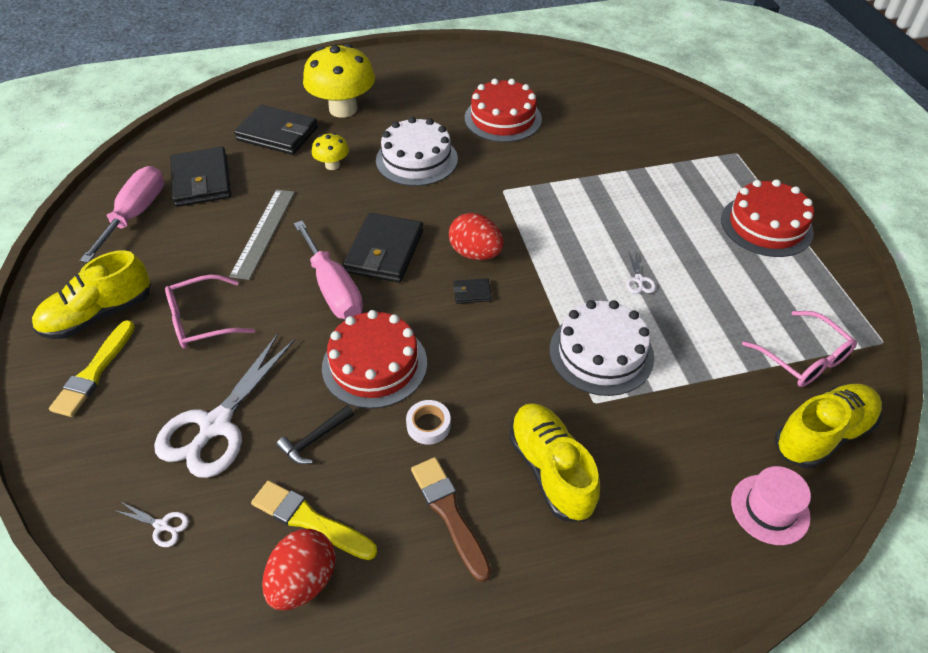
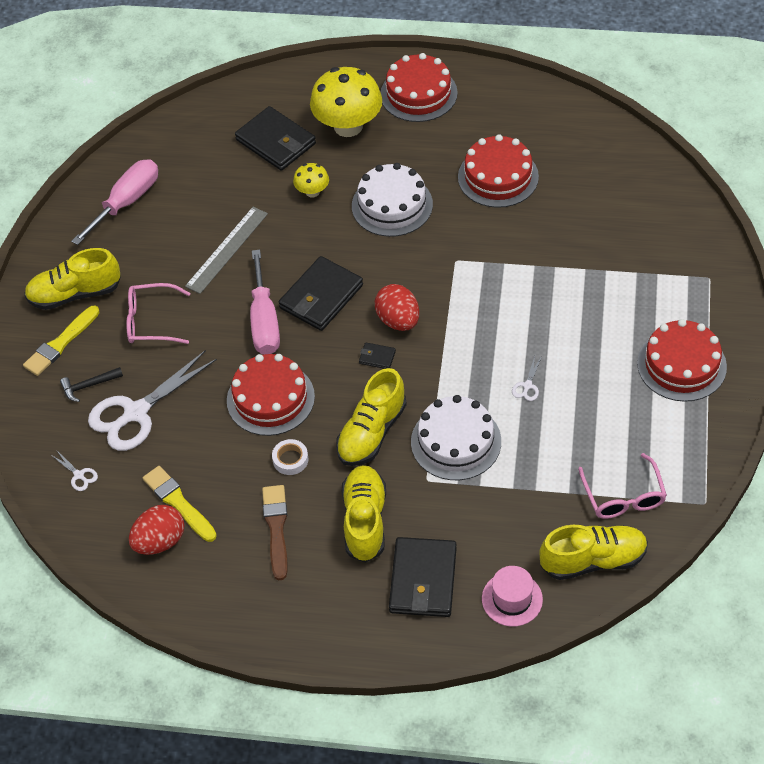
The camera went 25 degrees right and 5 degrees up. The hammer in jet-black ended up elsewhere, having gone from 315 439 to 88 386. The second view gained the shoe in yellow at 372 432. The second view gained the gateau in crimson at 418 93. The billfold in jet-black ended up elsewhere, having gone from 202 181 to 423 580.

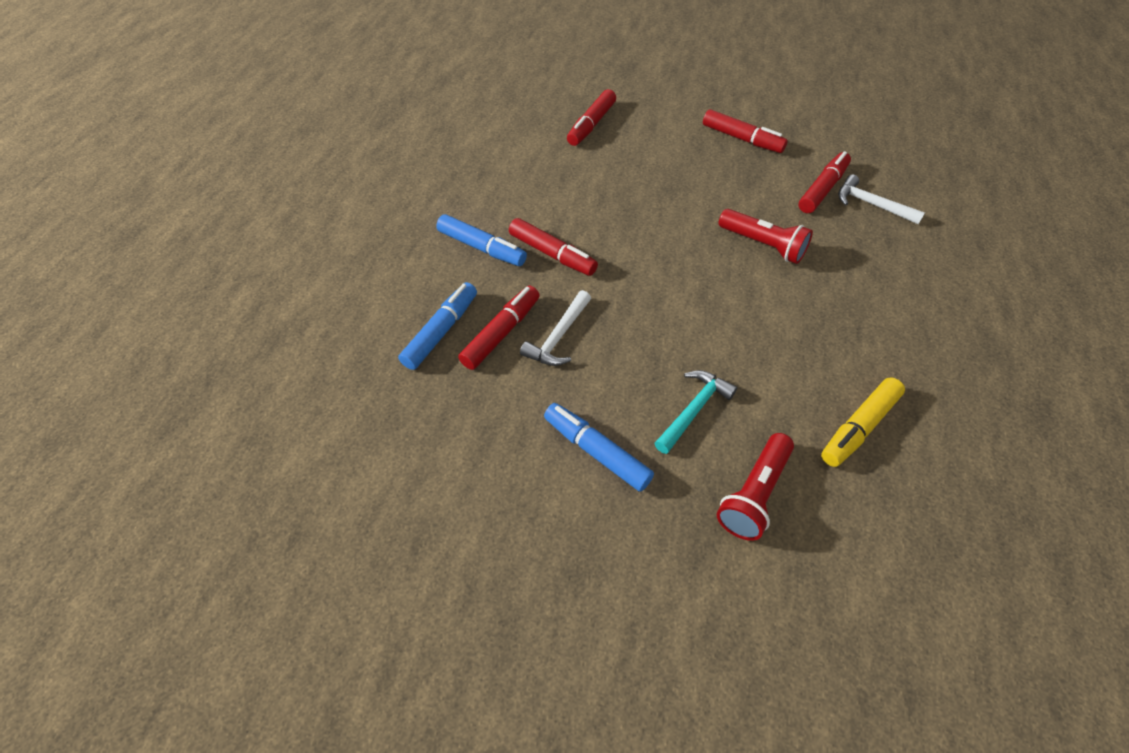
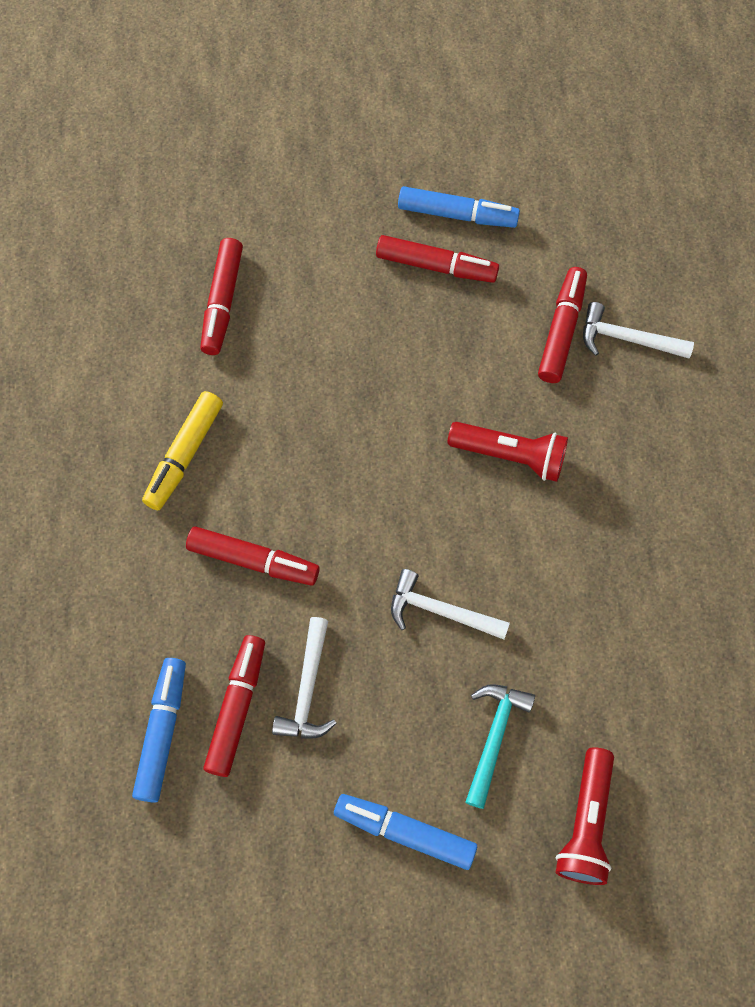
The camera went 20 degrees left and 15 degrees up. The marker pen in yellow ended up elsewhere, having gone from 858 427 to 184 455. The second view gained the hammer in white at 440 611. The marker pen in royal blue ended up elsewhere, having gone from 482 248 to 457 215.

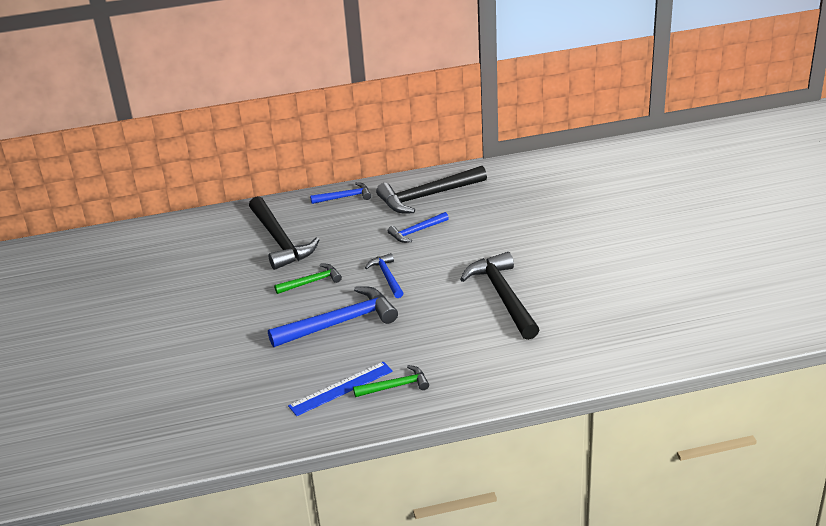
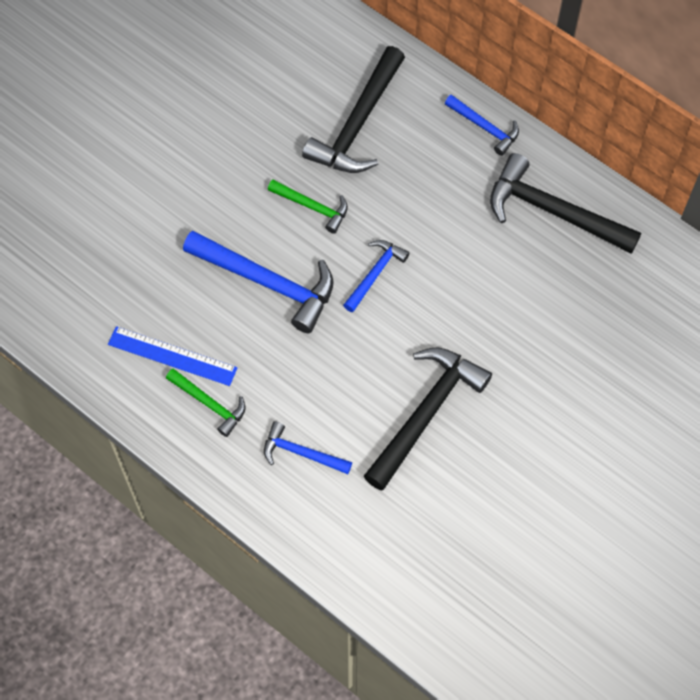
The camera went 50 degrees right and 30 degrees up. The hammer in royal blue ended up elsewhere, having gone from 416 231 to 301 453.

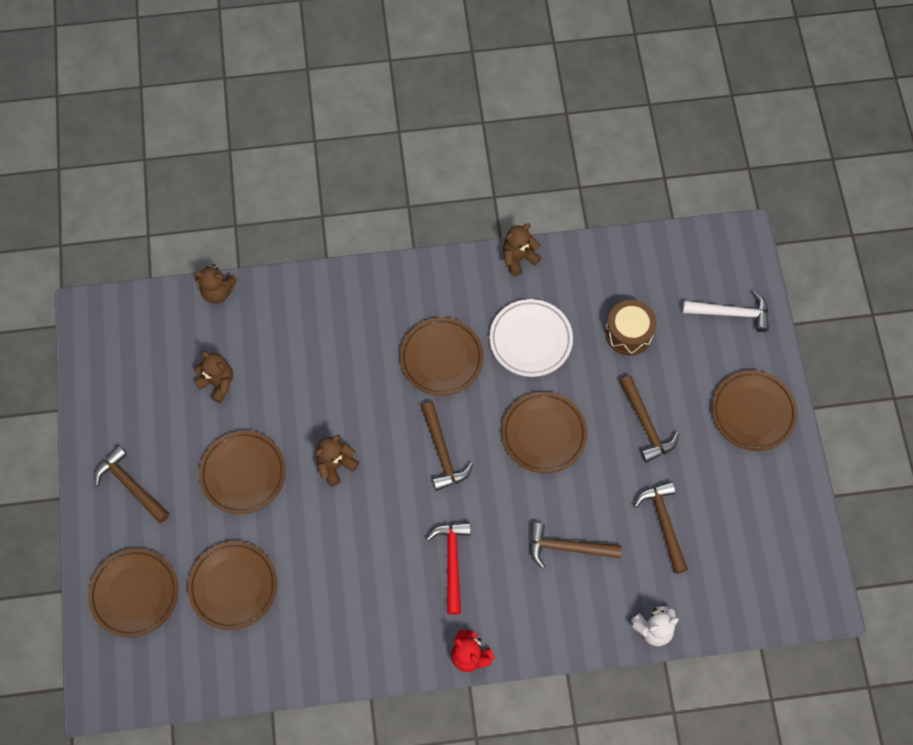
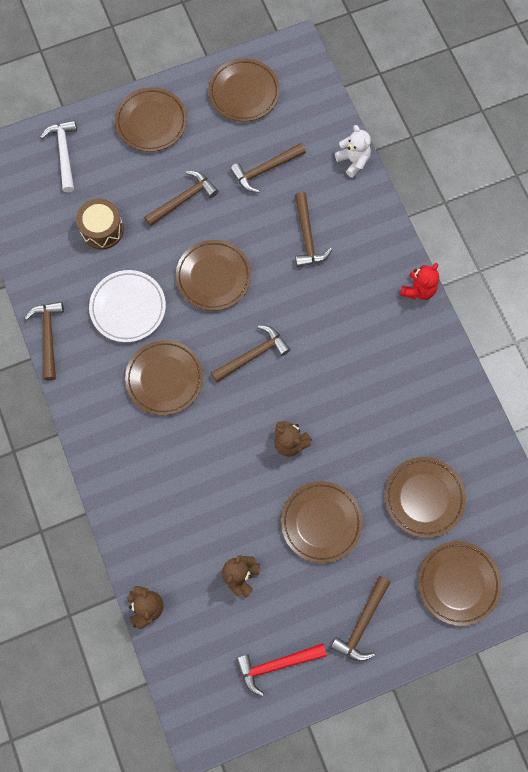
The camera went 105 degrees left and 5 degrees up. Where the teddy bear in russet stood at 518 258, the hammer in russet came to stand at 48 337. The second view gained the flat dish in russet at 244 93. The hammer in crimson ended up elsewhere, having gone from 452 562 to 277 664.

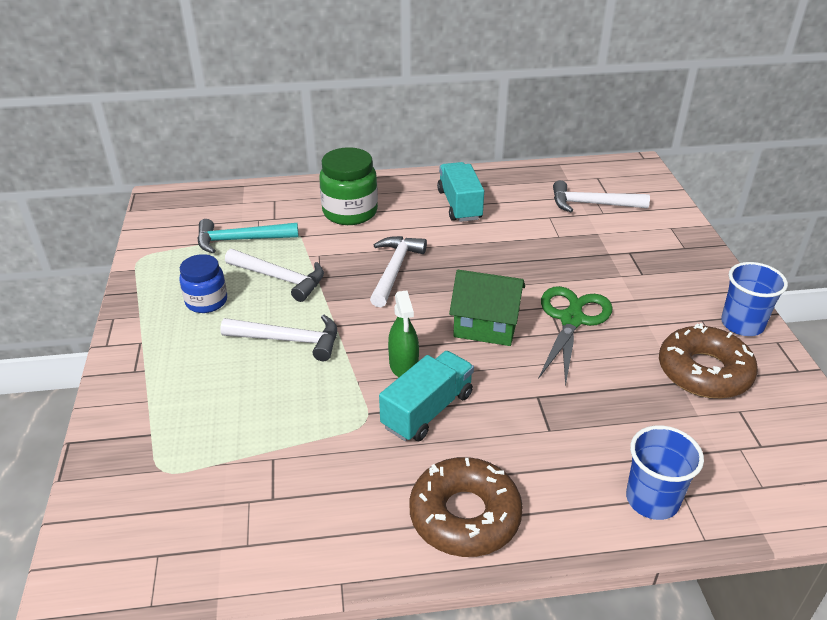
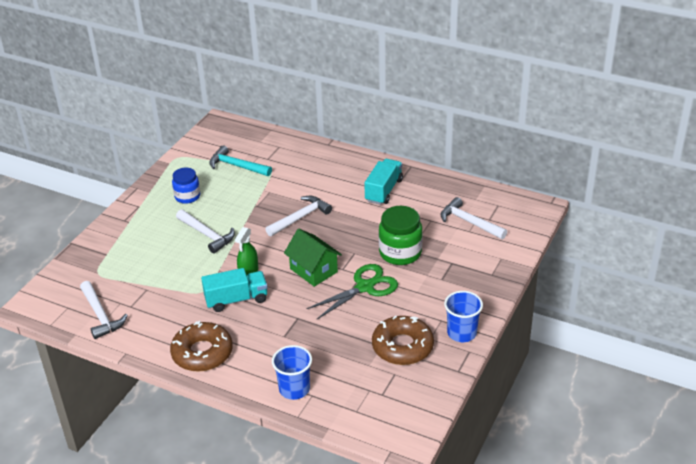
The camera went 35 degrees right and 0 degrees up. The hammer in white ended up elsewhere, having gone from 280 278 to 101 315. The jar in emerald ended up elsewhere, having gone from 350 212 to 400 253.

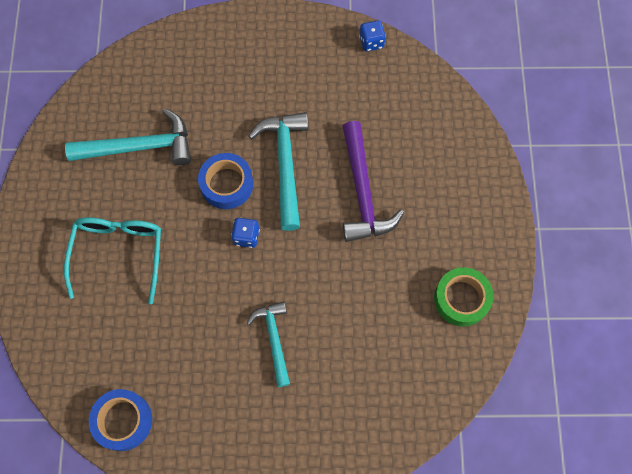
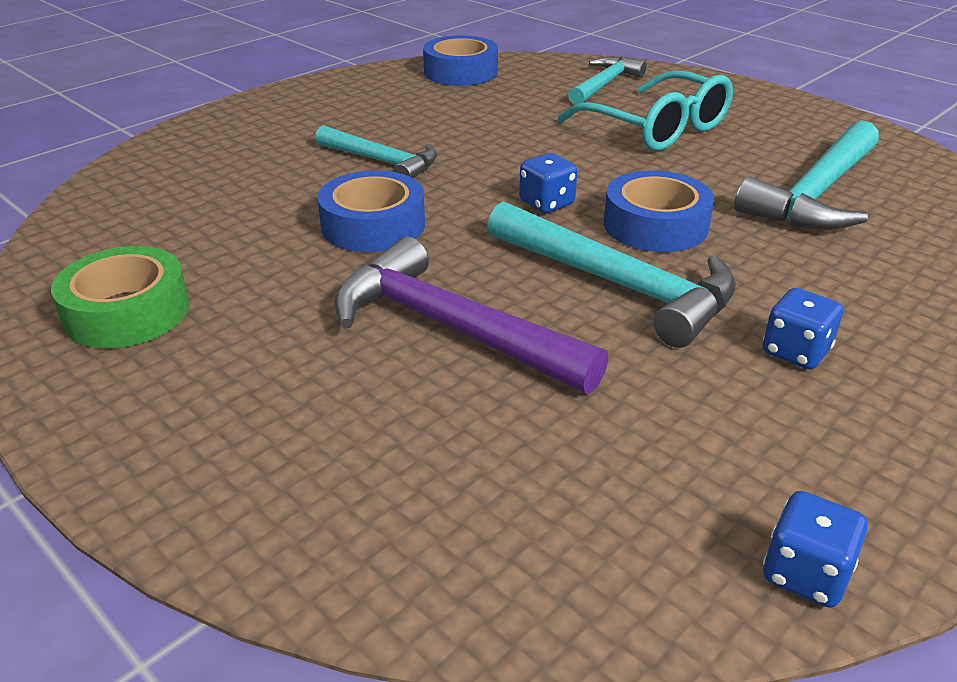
The camera went 135 degrees right and 35 degrees down. The second view gained the tape in royal blue at 373 225. The second view gained the hammer in turquoise at 604 84. The second view gained the game die in royal blue at 795 352.

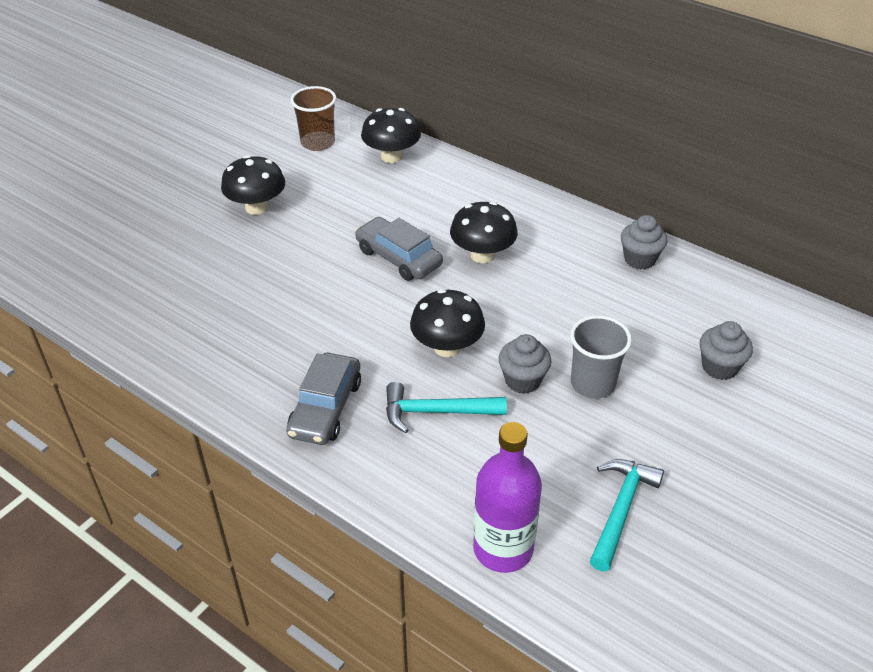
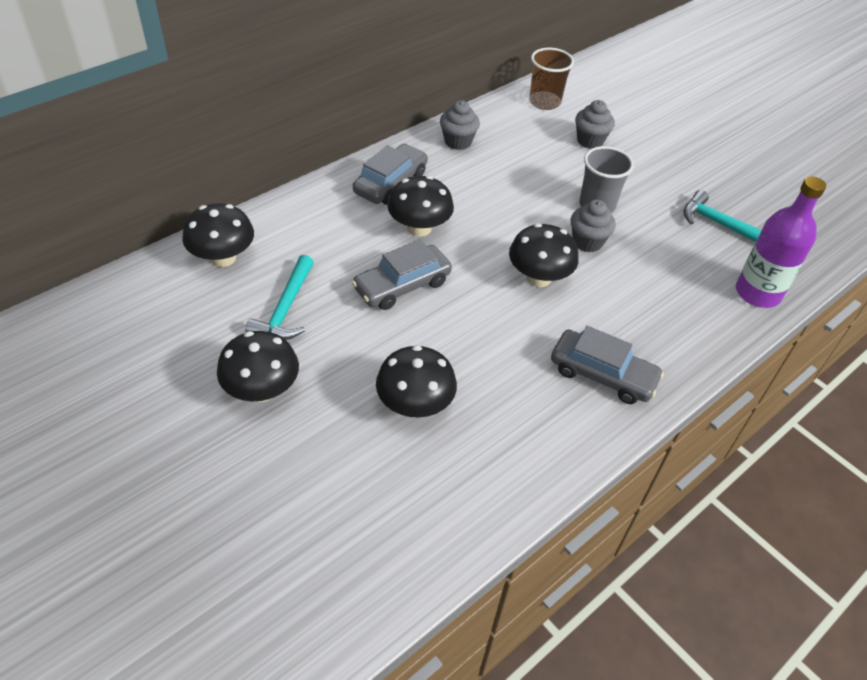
The camera went 80 degrees left and 5 degrees up. The hammer in turquoise ended up elsewhere, having gone from 436 412 to 286 309. The second view gained the automobile in gray at 391 183. The second view gained the fungus in jet-black at 415 405. The tumbler in russet ended up elsewhere, having gone from 318 143 to 544 102.

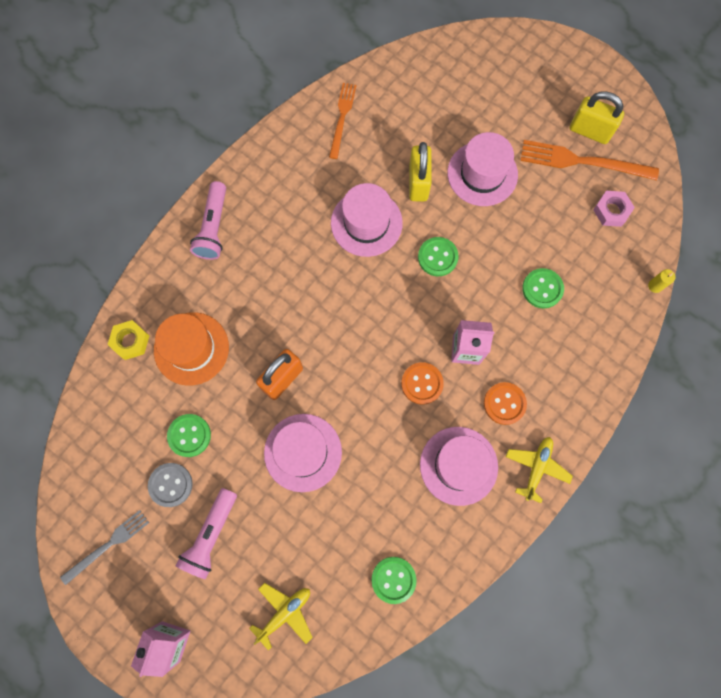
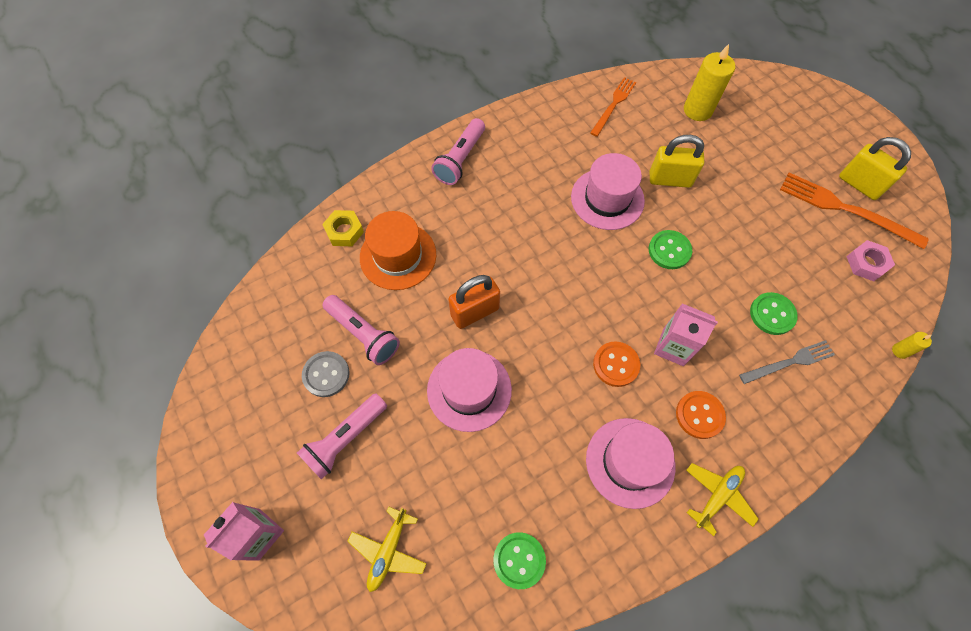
The camera went 20 degrees right and 10 degrees down. Where the shirt button in emerald stood at 189 435, the torch in pink came to stand at 363 334. The toy plane in yellow at 284 613 ended up facing another way, 135 degrees clockwise from before. The lock in yellow at 418 183 ended up facing another way, 75 degrees clockwise from before. The second view gained the candle in yellow at 697 110. The dinner fork in gray ended up elsewhere, having gone from 108 545 to 789 362. The second view lost the top hat in pink at 482 174.

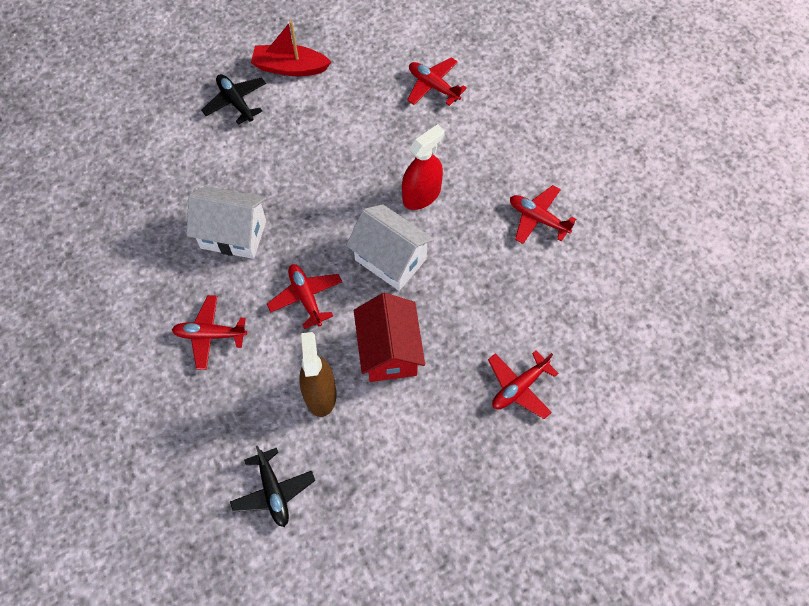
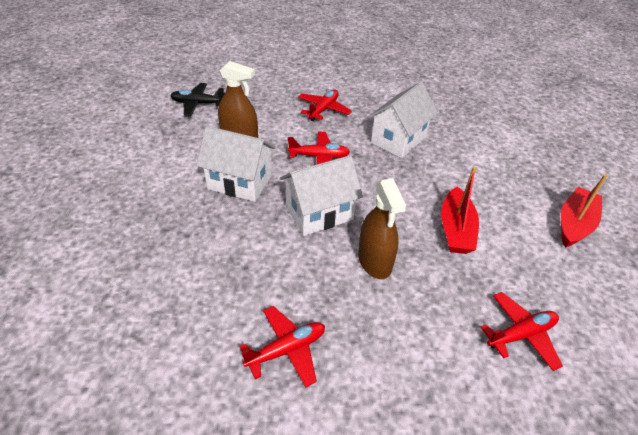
The camera went 115 degrees right and 20 degrees down. What was the toy house in crimson at 389 351 turned into the toy house in white at 240 182. What was the sprayer in crimson at 421 195 turned into the sprayer in russet at 374 261. The second view gained the toy boat in crimson at 455 229. The second view lost the toy plane in jet-black at 236 102. The second view lost the toy plane in crimson at 519 387.

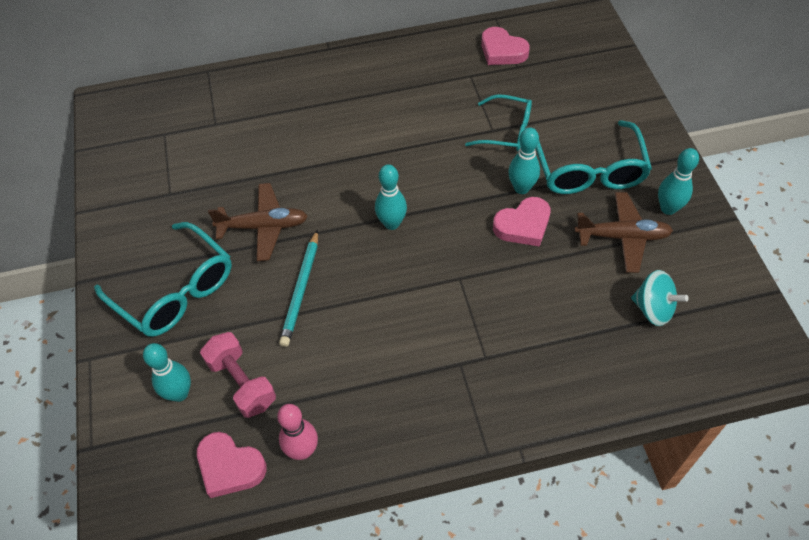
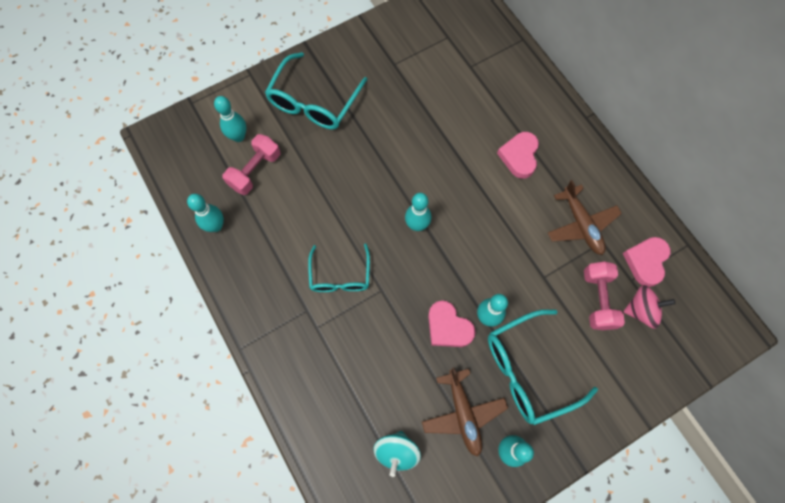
The camera went 70 degrees right and 15 degrees up. What was the bowling pin in pink at 302 450 turned into the bowling pin in turquoise at 216 226. The spectacles in turquoise ended up elsewhere, having gone from 506 131 to 340 276. The love heart in pink ended up elsewhere, having gone from 230 467 to 519 156. The toy plane in russet ended up elsewhere, having gone from 263 227 to 581 224. The second view gained the dumbbell in pink at 597 299. The second view gained the whirligig in pink at 641 310. The second view lost the wooden pencil in turquoise at 301 290.

